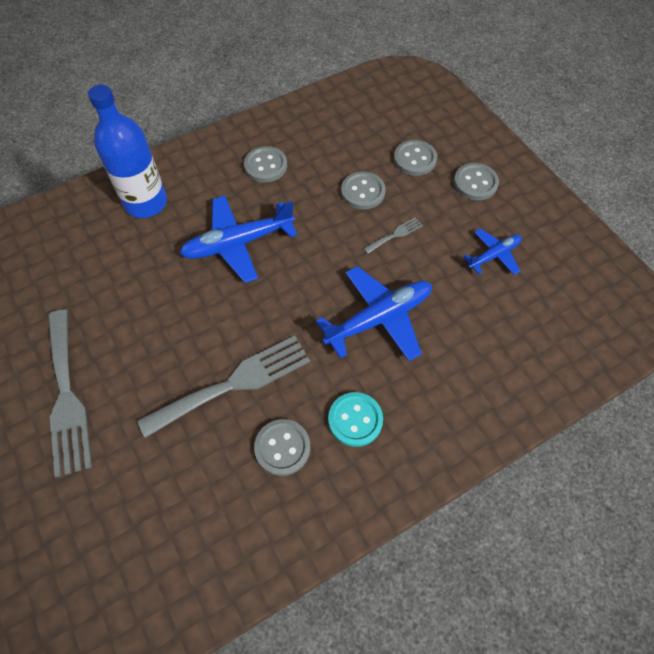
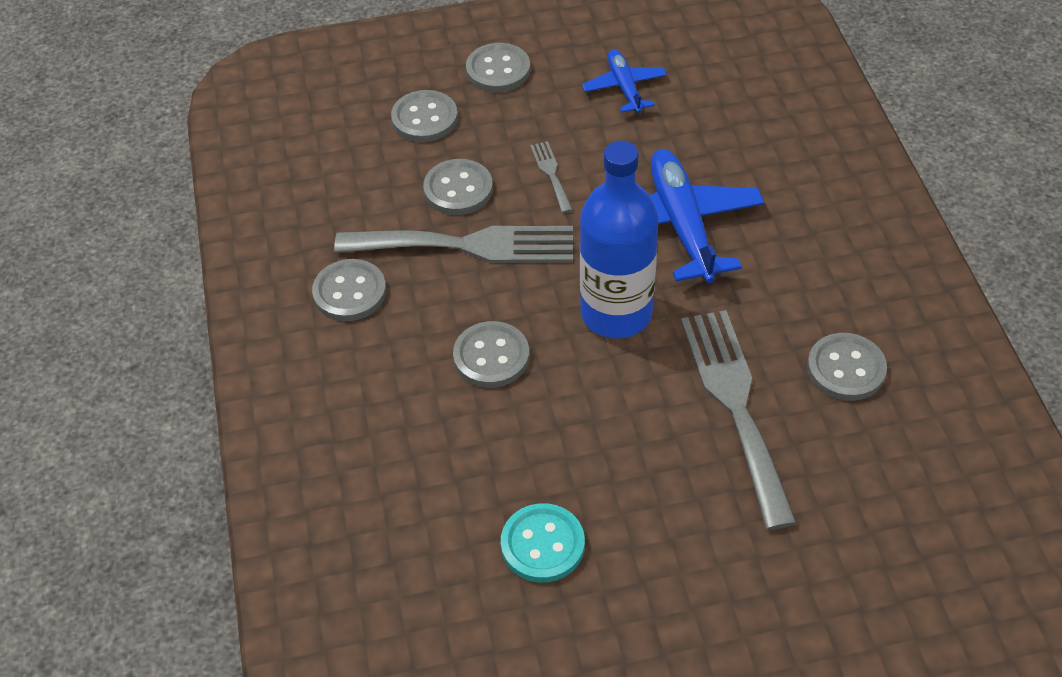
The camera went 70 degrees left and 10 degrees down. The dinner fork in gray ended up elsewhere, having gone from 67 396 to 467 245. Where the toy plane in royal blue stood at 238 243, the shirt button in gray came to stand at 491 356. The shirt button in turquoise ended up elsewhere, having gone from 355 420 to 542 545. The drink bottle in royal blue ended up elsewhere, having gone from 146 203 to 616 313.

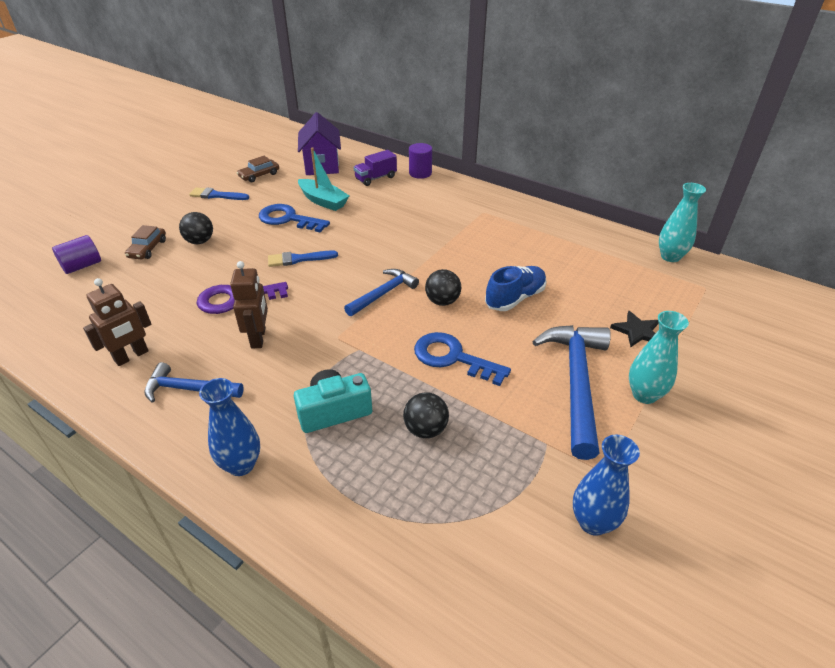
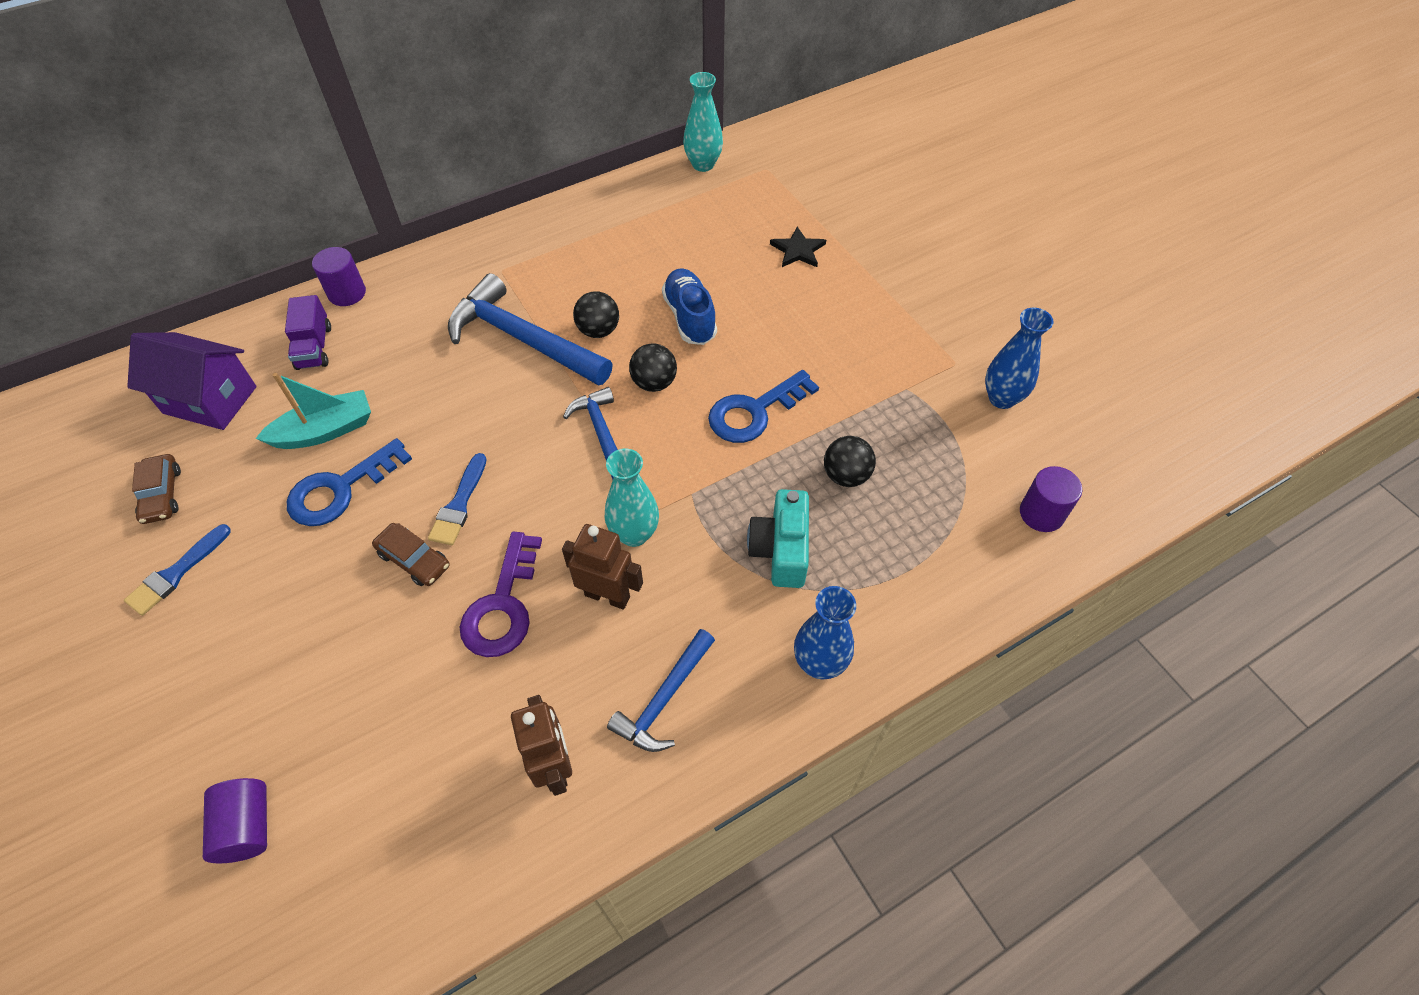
The camera went 65 degrees left and 15 degrees up. The automobile in russet ended up elsewhere, having gone from 147 249 to 414 560. The hammer in royal blue ended up elsewhere, having gone from 576 382 to 523 339. The sphere in jet-black ended up elsewhere, having gone from 200 241 to 598 330. The vase in turquoise ended up elsewhere, having gone from 644 395 to 634 534. The second view gained the solid cylinder in purple at 1041 513.

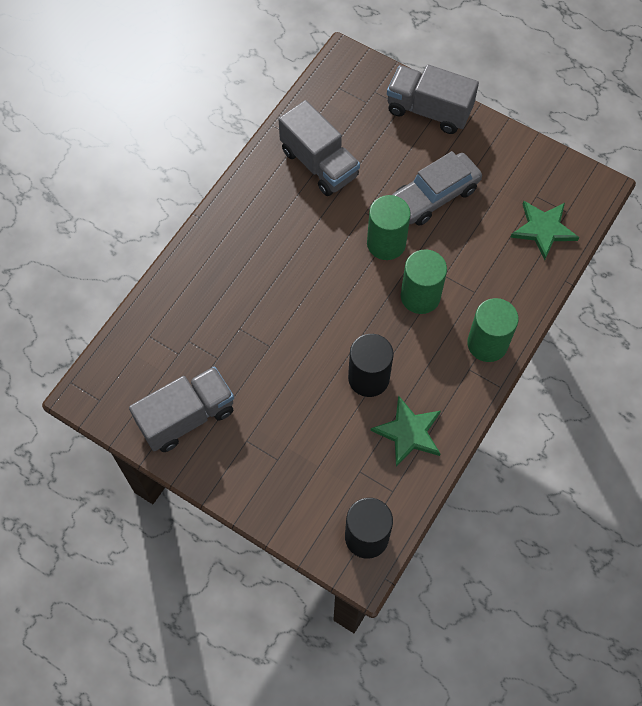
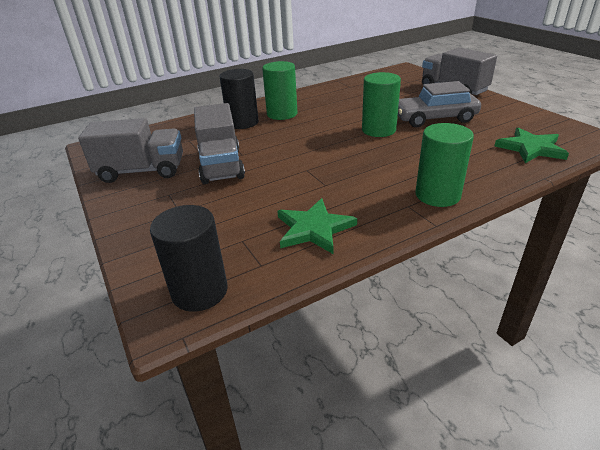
The camera went 30 degrees right and 30 degrees down. The truck in gray ended up elsewhere, having gone from 319 164 to 221 165. The solid cylinder in jet-black ended up elsewhere, having gone from 368 378 to 242 123. The solid cylinder in emerald ended up elsewhere, having gone from 420 296 to 282 114.

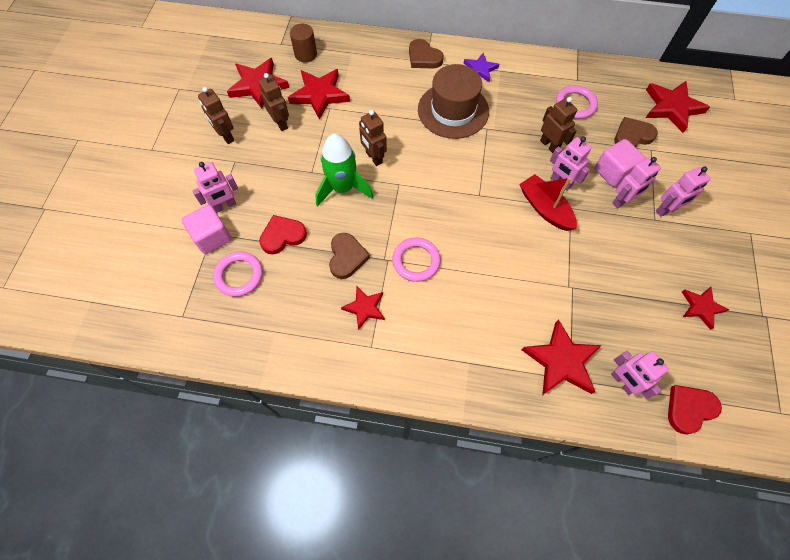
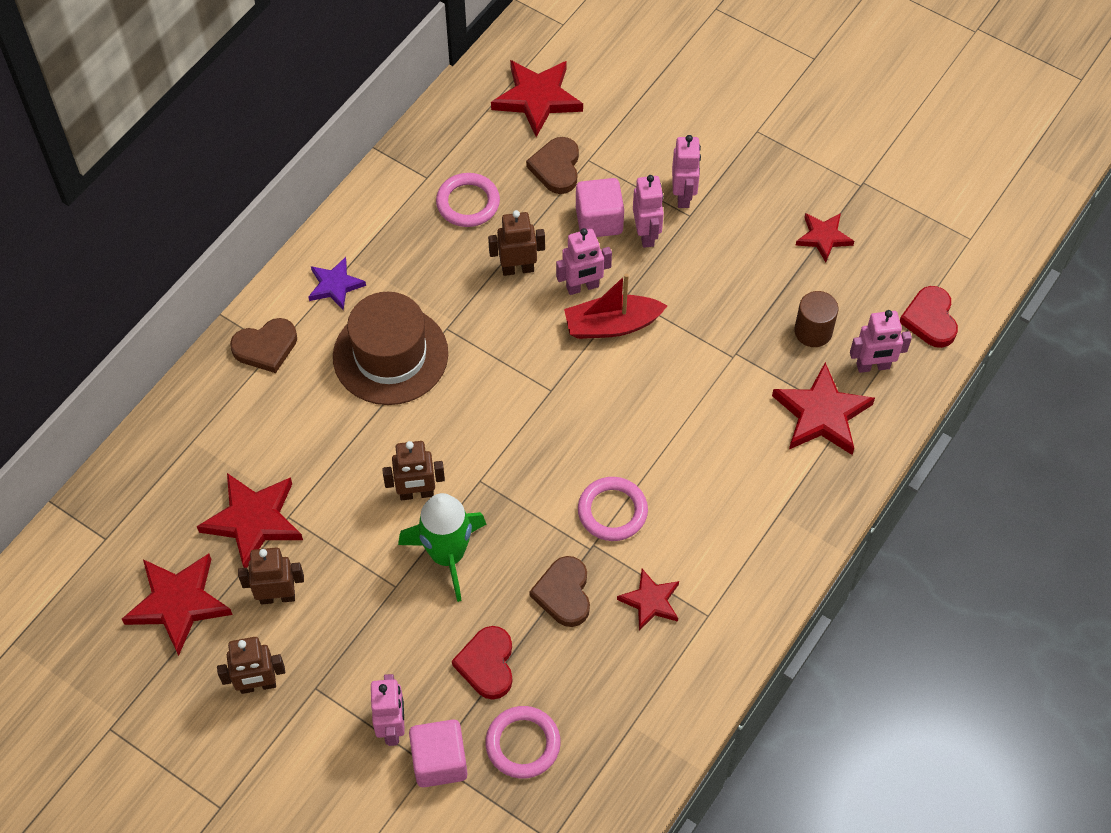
The camera went 65 degrees left and 5 degrees down. The love heart in russet at 347 257 ended up facing another way, 120 degrees counterclockwise from before. The solid cylinder in russet ended up elsewhere, having gone from 306 54 to 813 331.

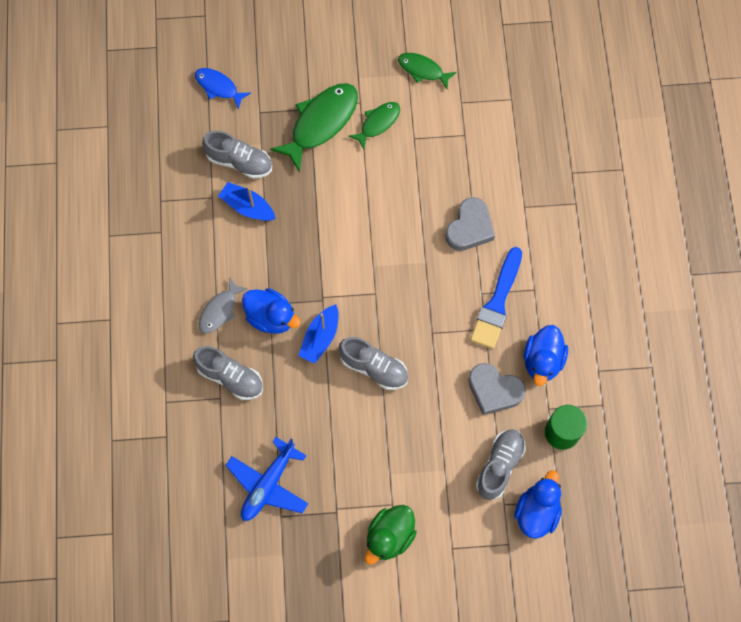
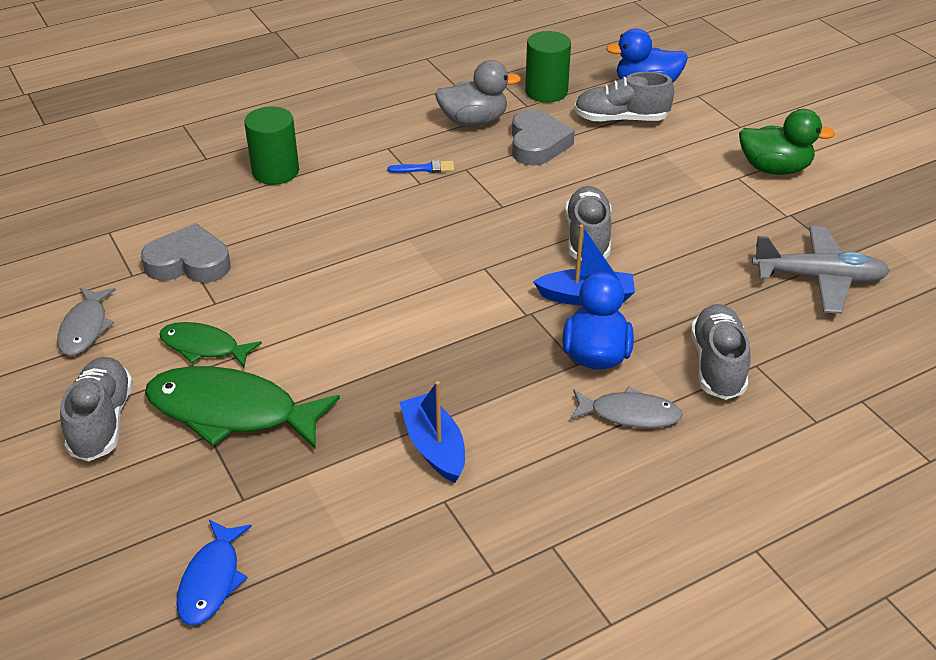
The camera went 115 degrees left and 30 degrees down. What was the fish in emerald at 423 70 turned into the fish in gray at 85 328. The shoe in gray ended up elsewhere, having gone from 239 161 to 102 422. The love heart in gray ended up elsewhere, having gone from 470 228 to 189 263. The second view gained the solid cylinder in emerald at 275 171. The size of the brush in royal blue at 497 303 changed by a factor of 0.45. The toy boat in royal blue at 247 207 ended up facing another way, 150 degrees clockwise from before. What was the rubber duck in royal blue at 542 361 turned into the rubber duck in gray at 473 121. What was the toy plane in royal blue at 268 484 turned into the toy plane in gray at 819 279.

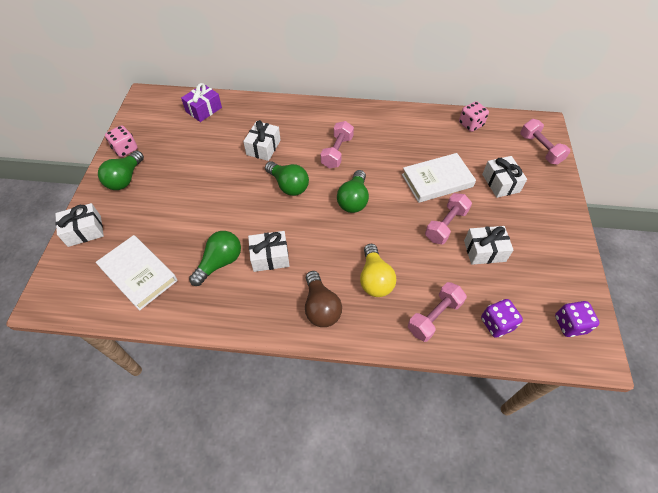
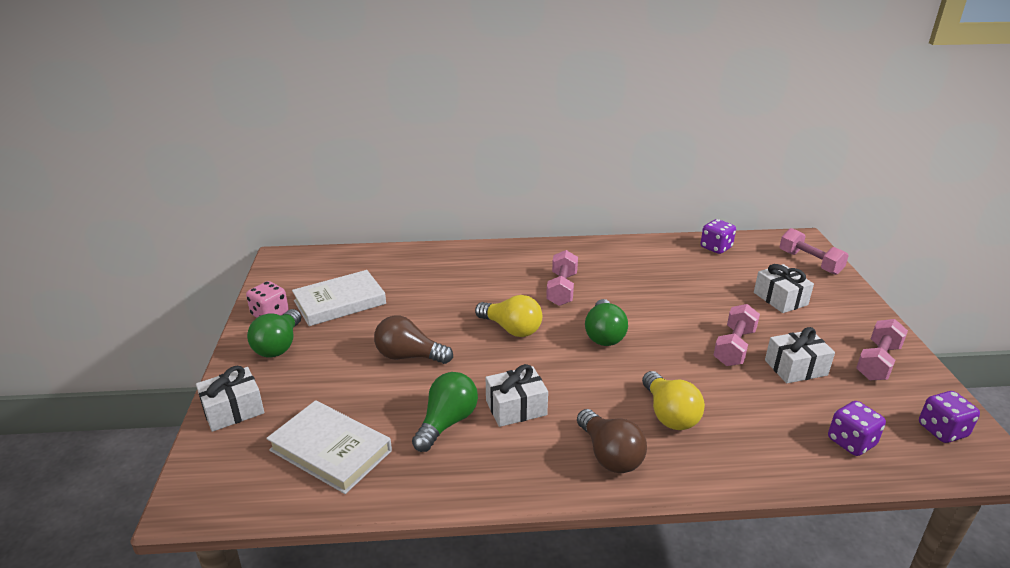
The camera went 10 degrees left and 25 degrees down. The hardback in white ended up elsewhere, having gone from 437 180 to 340 302. The second view gained the light bulb in russet at 409 356. What was the light bulb in emerald at 288 185 turned into the light bulb in yellow at 511 329. What was the game die in pink at 470 124 turned into the game die in purple at 716 248. The dumbbell in pink ended up elsewhere, having gone from 434 317 to 877 362. The second view lost the present in purple at 204 110. The second view lost the present in white at 263 147.

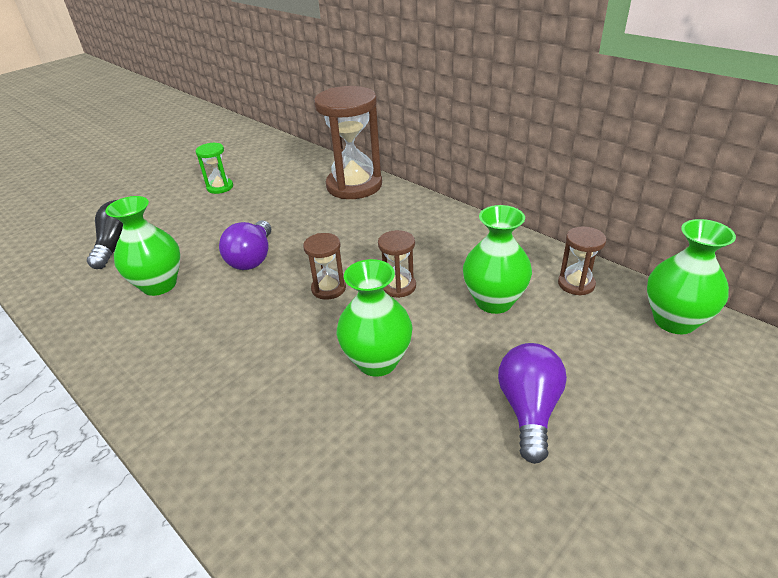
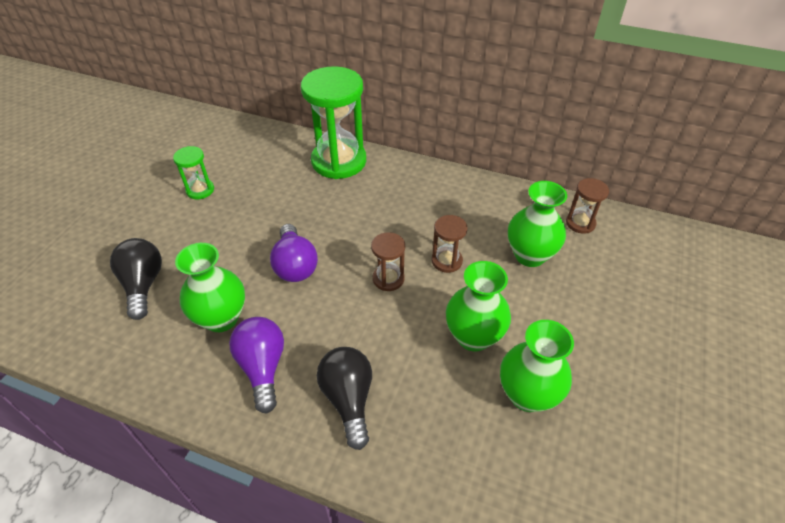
The camera went 25 degrees left and 10 degrees up. The light bulb in purple ended up elsewhere, having gone from 529 410 to 263 367. What was the hourglass in russet at 354 185 turned into the hourglass in emerald at 339 161. The second view gained the light bulb in jet-black at 348 399. The vase in emerald ended up elsewhere, having gone from 674 321 to 527 395.

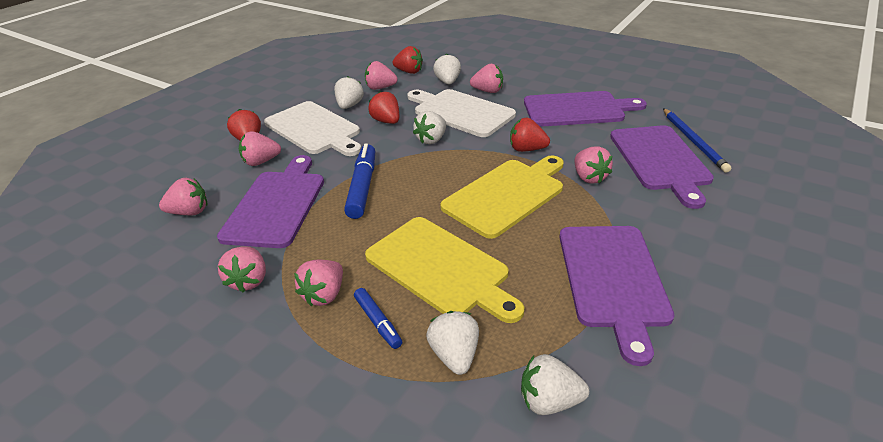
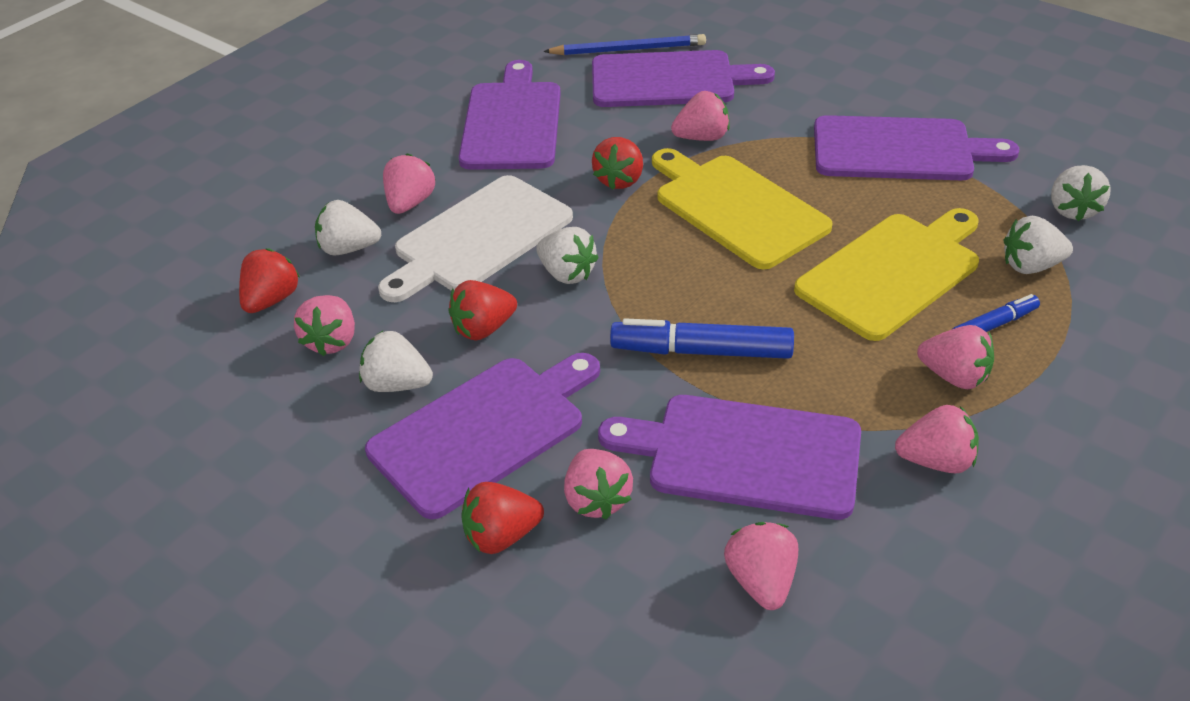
The camera went 85 degrees left and 5 degrees up. What was the cutting board in white at 314 129 turned into the cutting board in purple at 483 431.

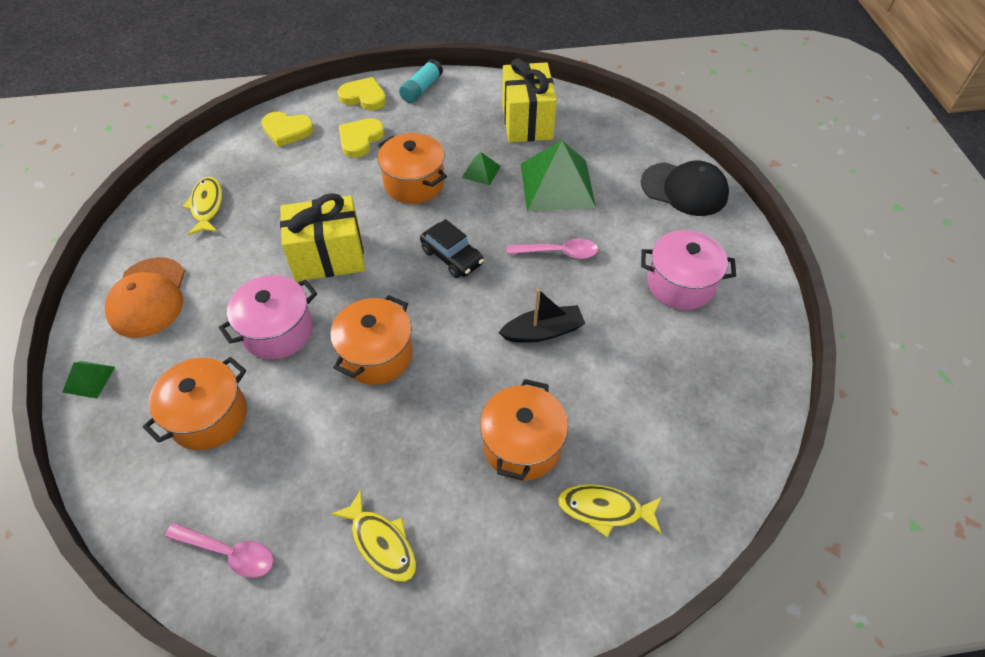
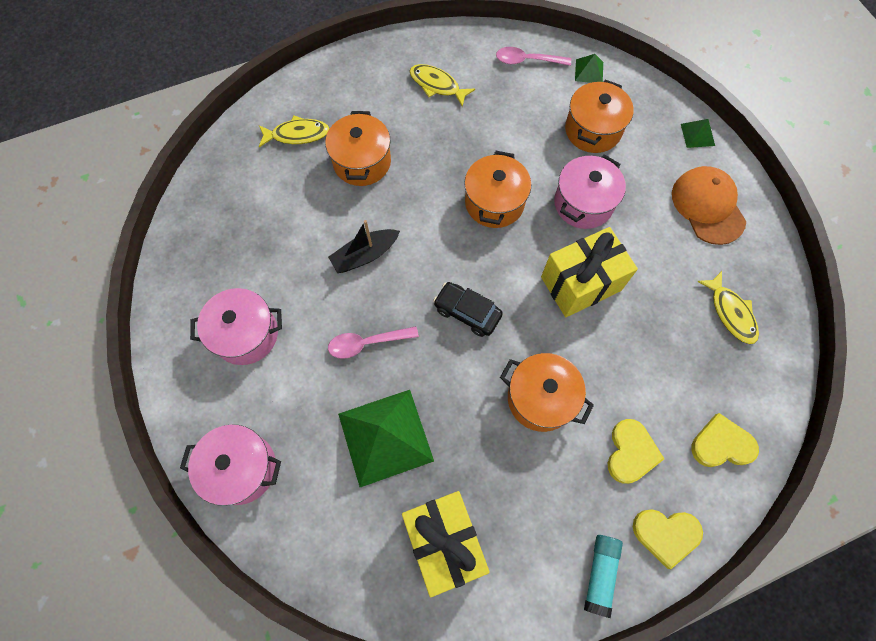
The camera went 165 degrees right and 15 degrees up. Where the baseball cap in jet-black stood at 684 189, the cooking pot in pink came to stand at 242 468. The solid pyramid in emerald ended up elsewhere, having gone from 481 171 to 589 71.

